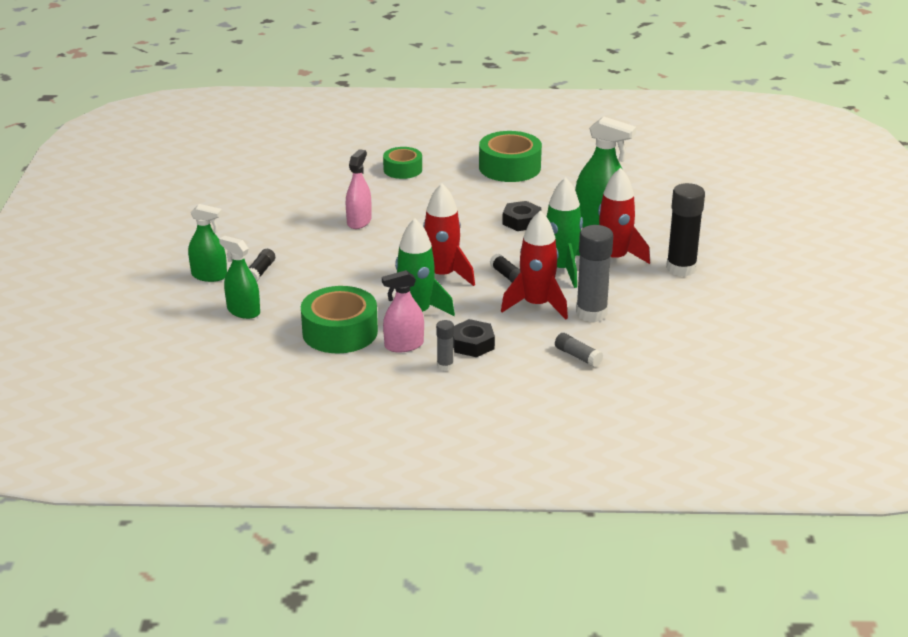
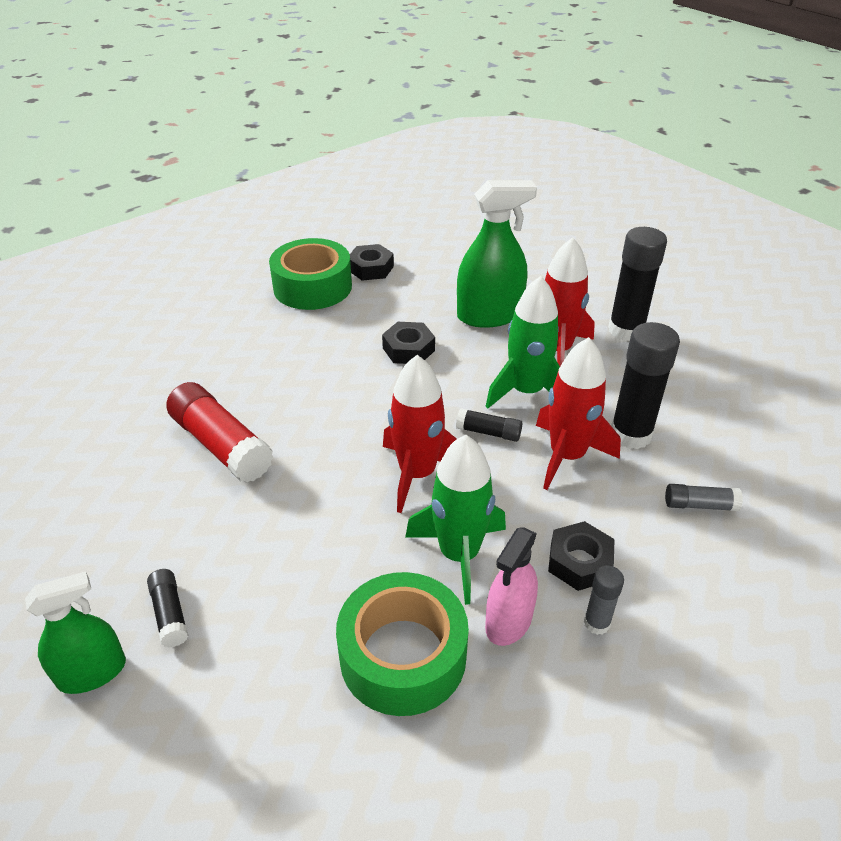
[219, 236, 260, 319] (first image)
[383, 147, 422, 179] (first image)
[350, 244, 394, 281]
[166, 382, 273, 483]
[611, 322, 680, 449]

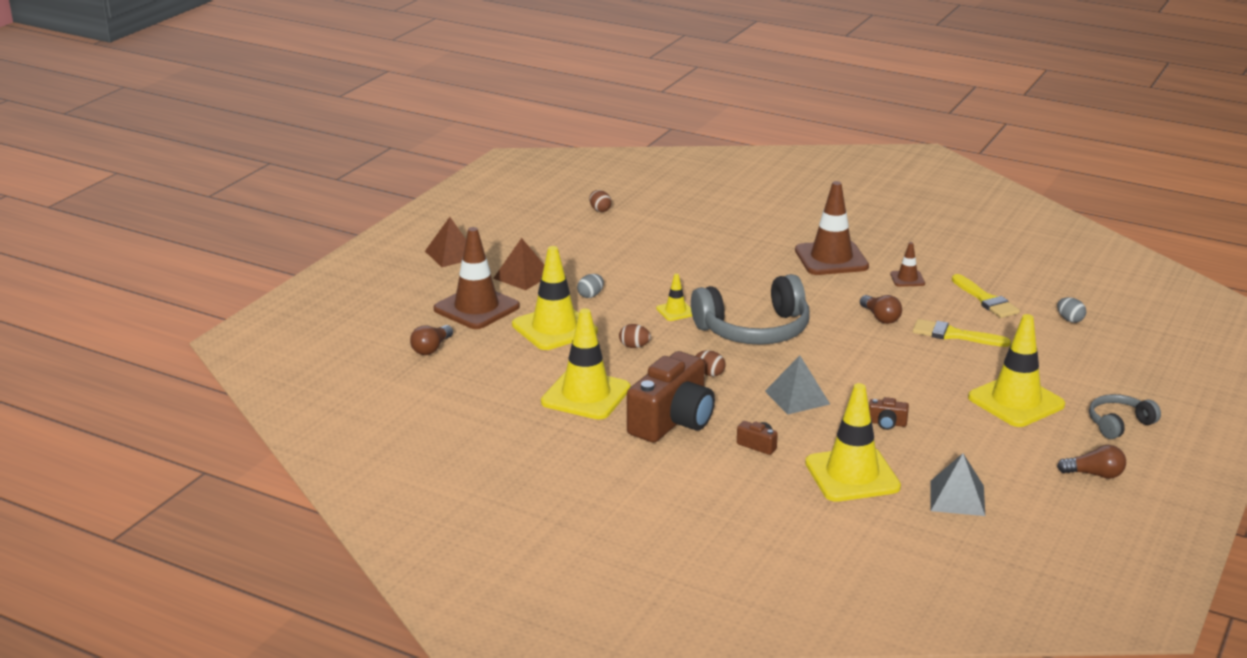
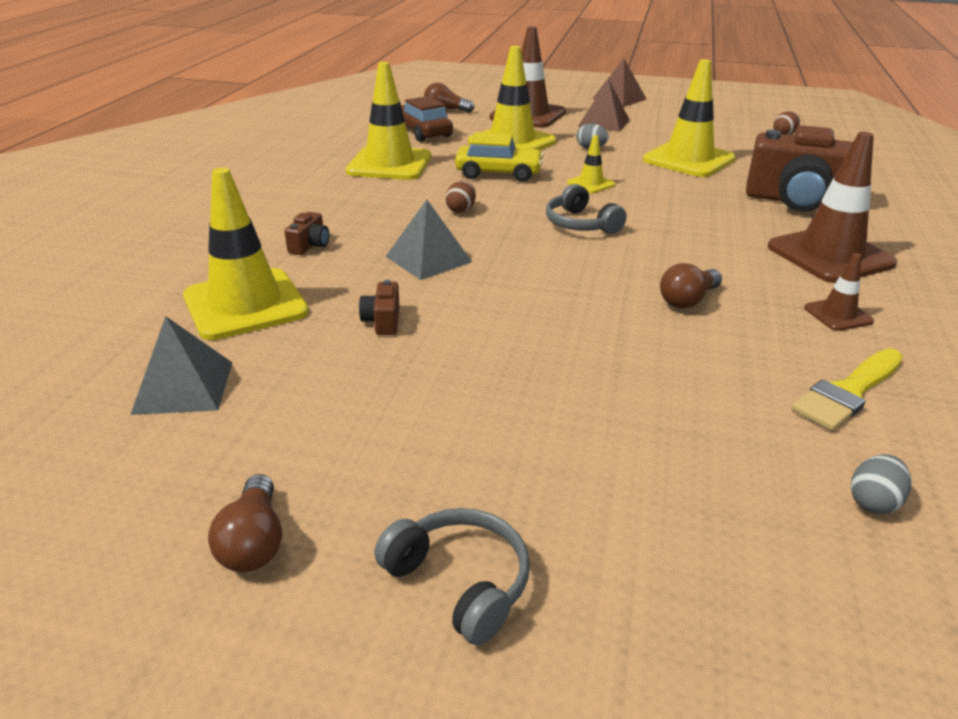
[913, 319, 1011, 347] (first image)
[401, 96, 453, 142]
[746, 125, 853, 212]
[643, 59, 735, 177]
[455, 132, 544, 182]
[546, 184, 627, 234]

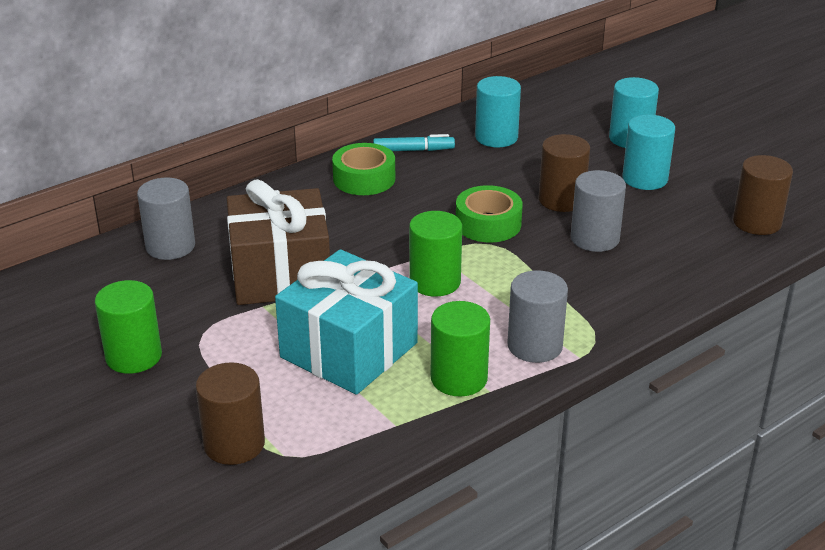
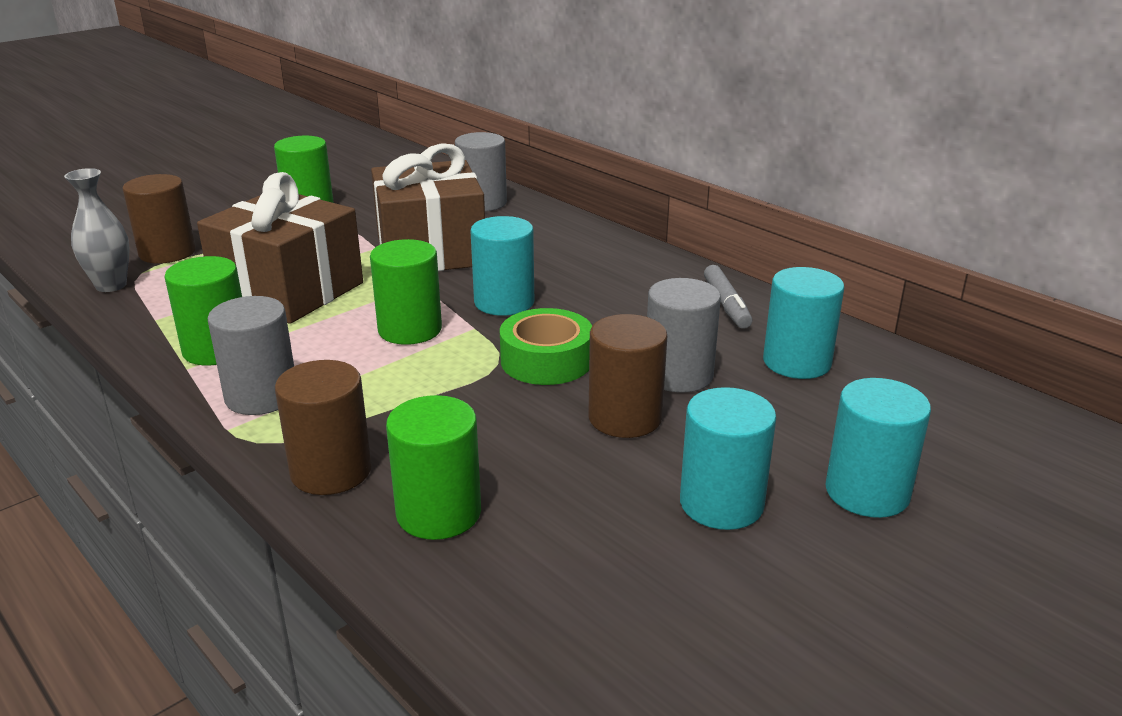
[332, 143, 395, 195] (first image)
[64, 168, 130, 292]
[386, 395, 481, 540]
[470, 216, 534, 316]
[647, 278, 721, 393]
[275, 360, 372, 495]
[197, 172, 363, 324]
[704, 265, 752, 329]

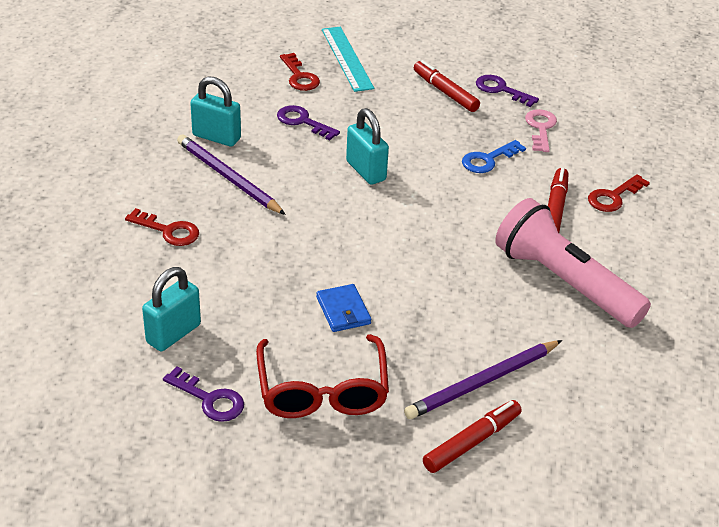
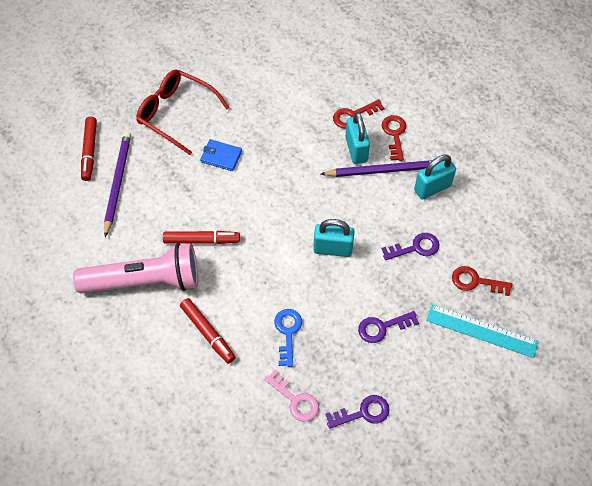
[345, 112, 370, 164]
[358, 311, 419, 343]
[163, 231, 240, 244]
[382, 115, 406, 161]

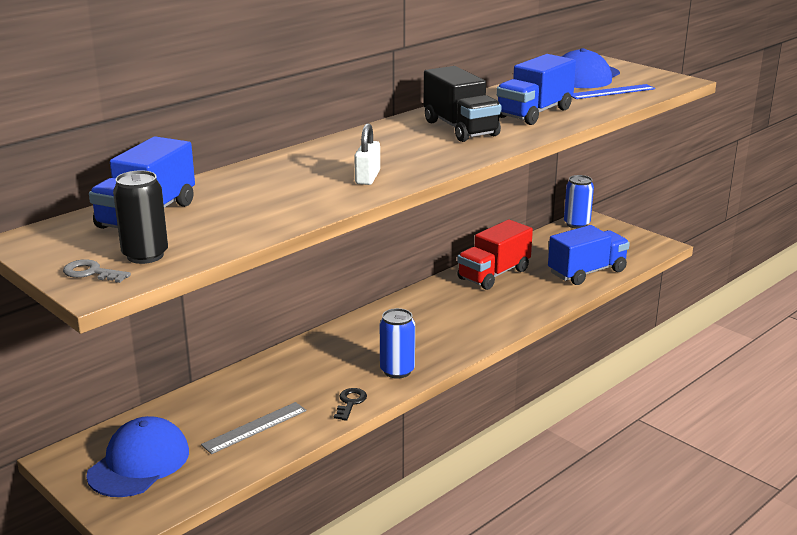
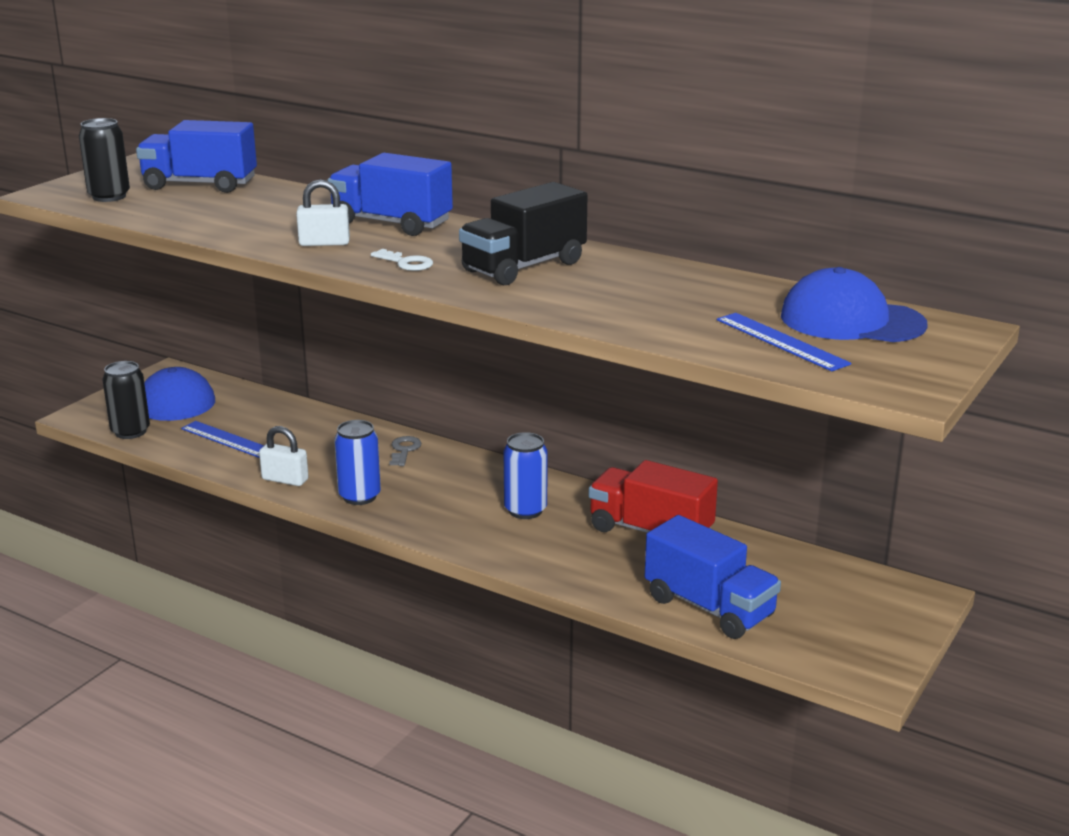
[102, 361, 150, 439]
[371, 249, 433, 271]
[389, 436, 421, 466]
[327, 153, 453, 236]
[504, 432, 548, 519]
[259, 426, 309, 486]
[181, 421, 264, 458]

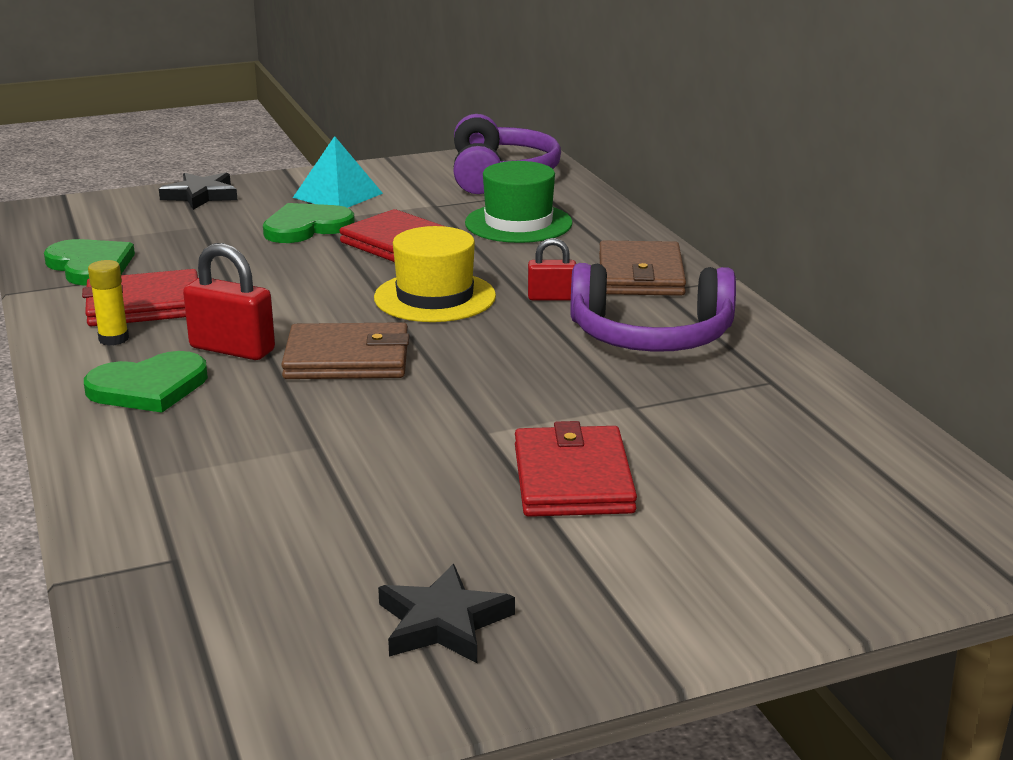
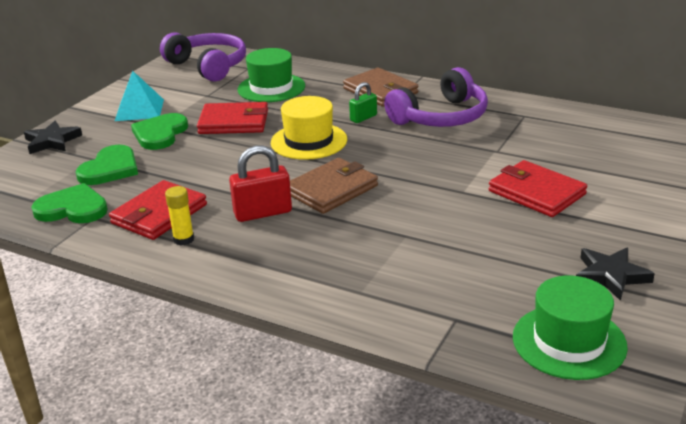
[513, 275, 628, 380]
[76, 145, 138, 185]
[349, 82, 377, 123]

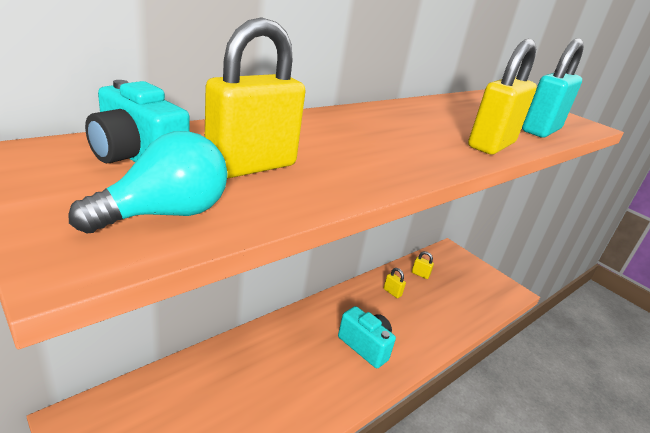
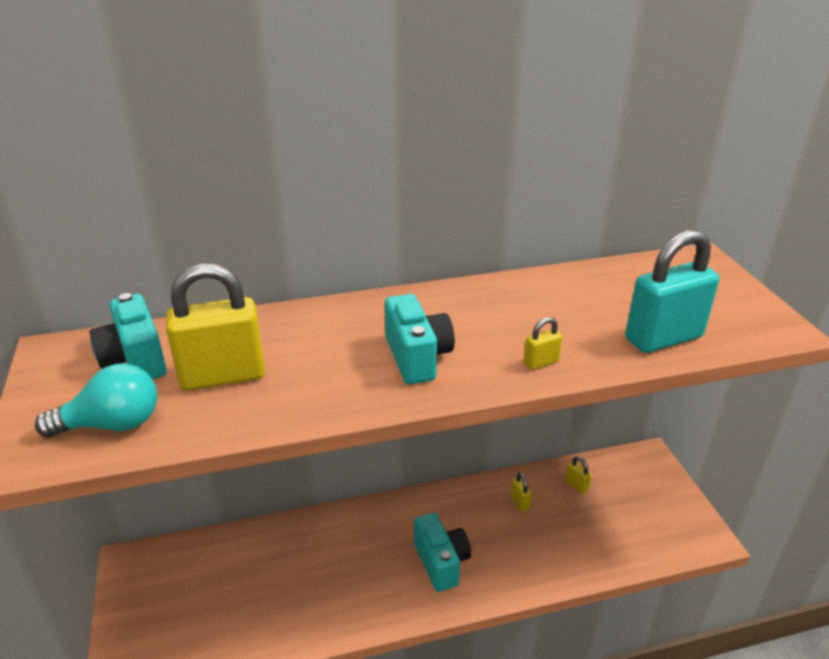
[385, 294, 455, 384]
[523, 317, 563, 370]

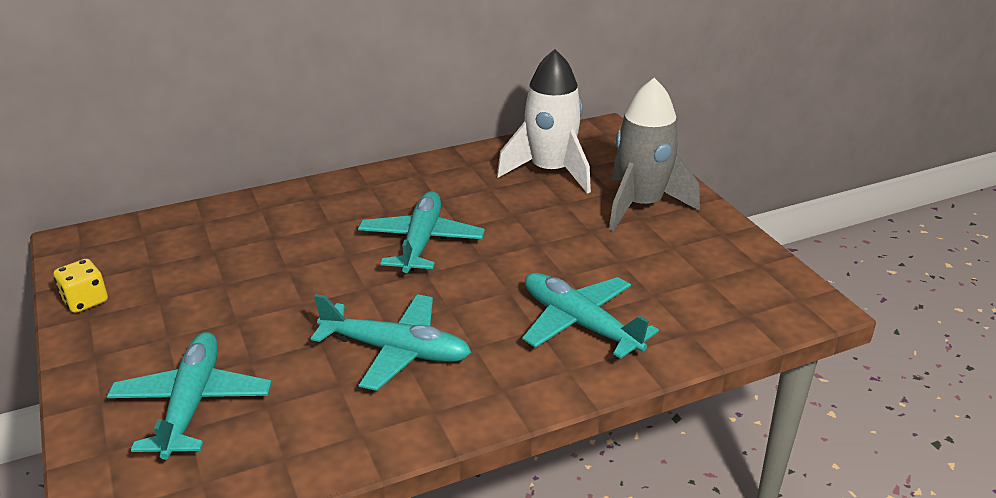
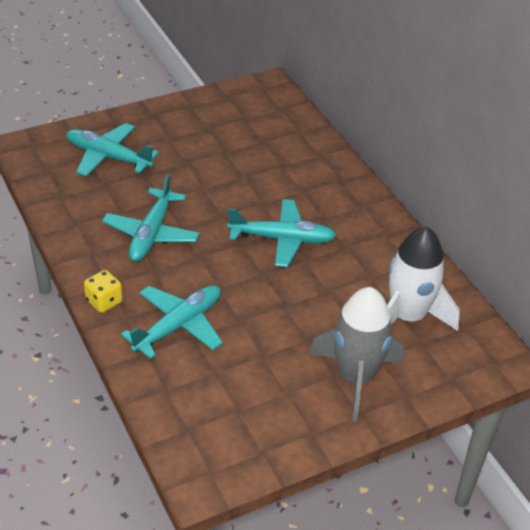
[84, 270, 122, 313]
[66, 123, 159, 176]

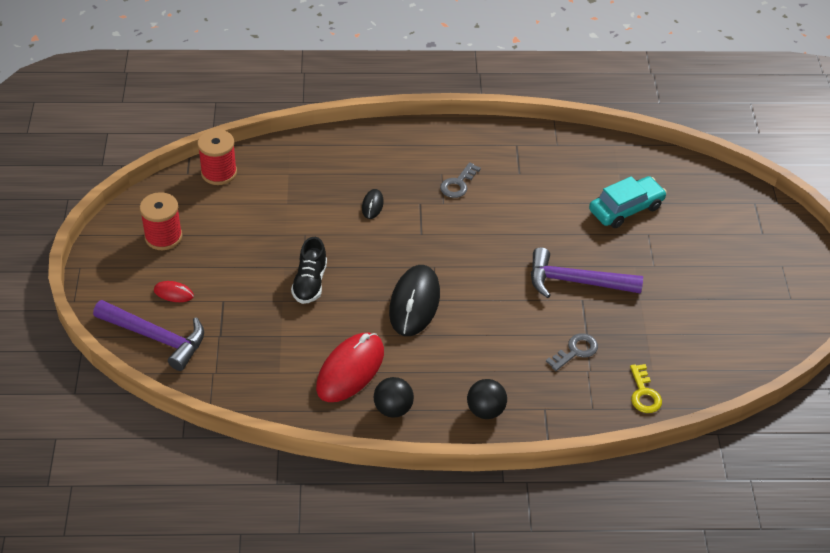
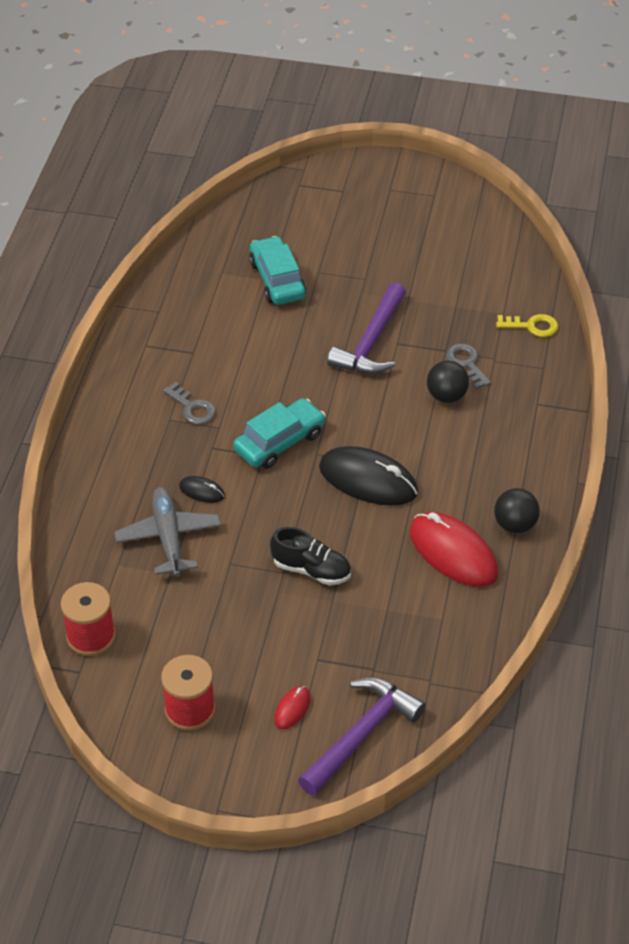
[114, 487, 221, 576]
[233, 398, 326, 469]
[427, 361, 469, 403]

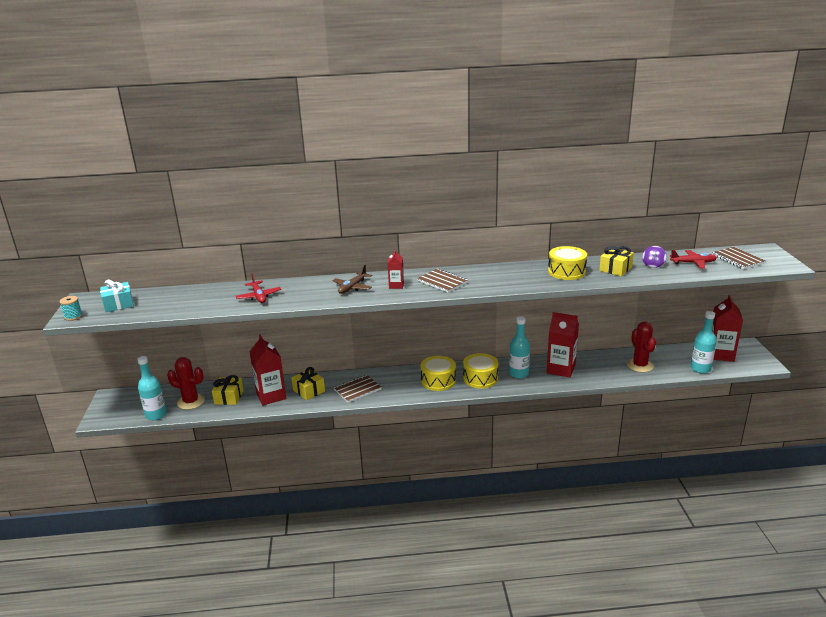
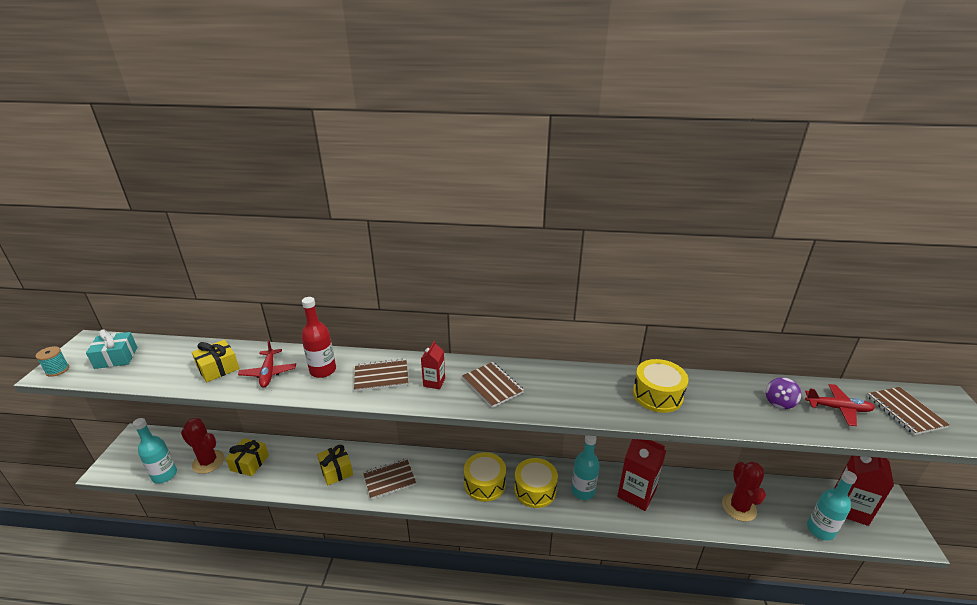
[249, 335, 286, 405] (first image)
[301, 297, 336, 378]
[192, 340, 240, 382]
[354, 359, 408, 392]

